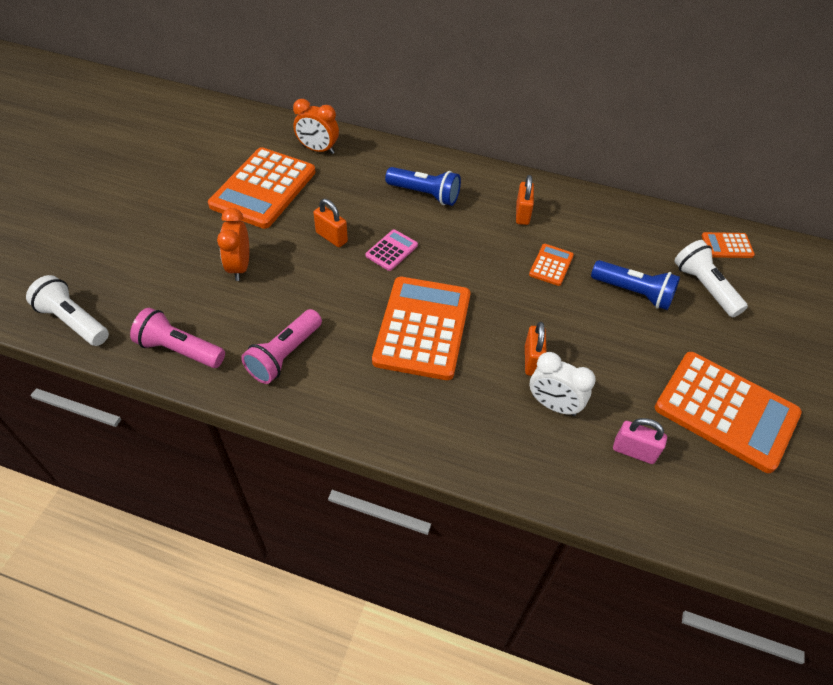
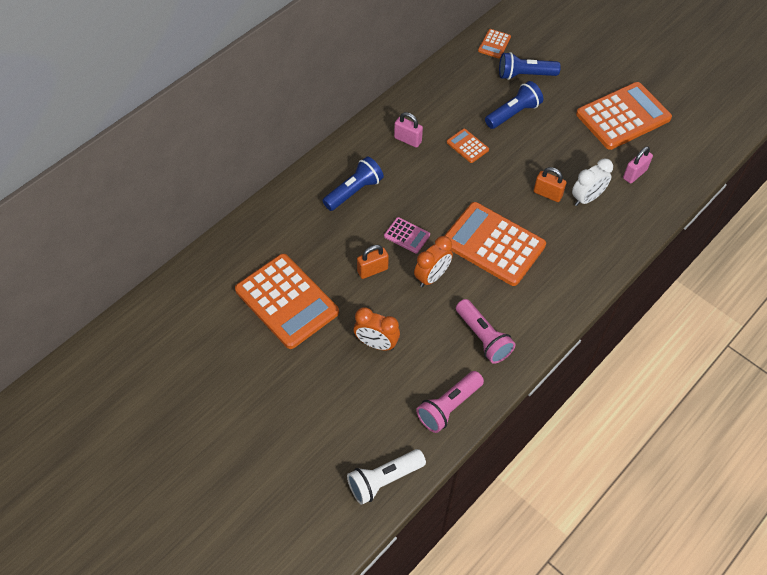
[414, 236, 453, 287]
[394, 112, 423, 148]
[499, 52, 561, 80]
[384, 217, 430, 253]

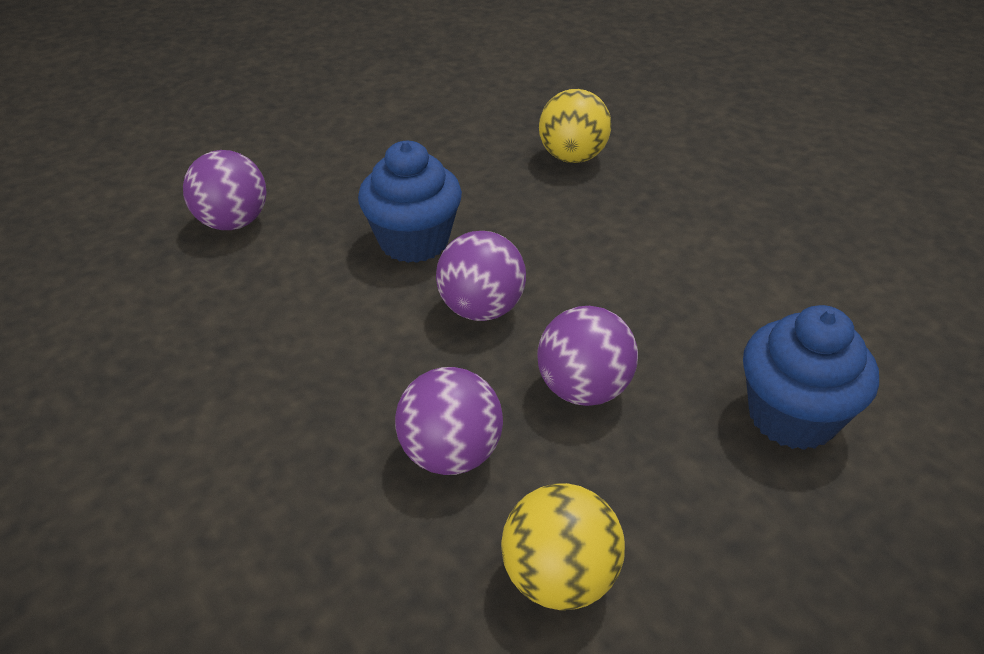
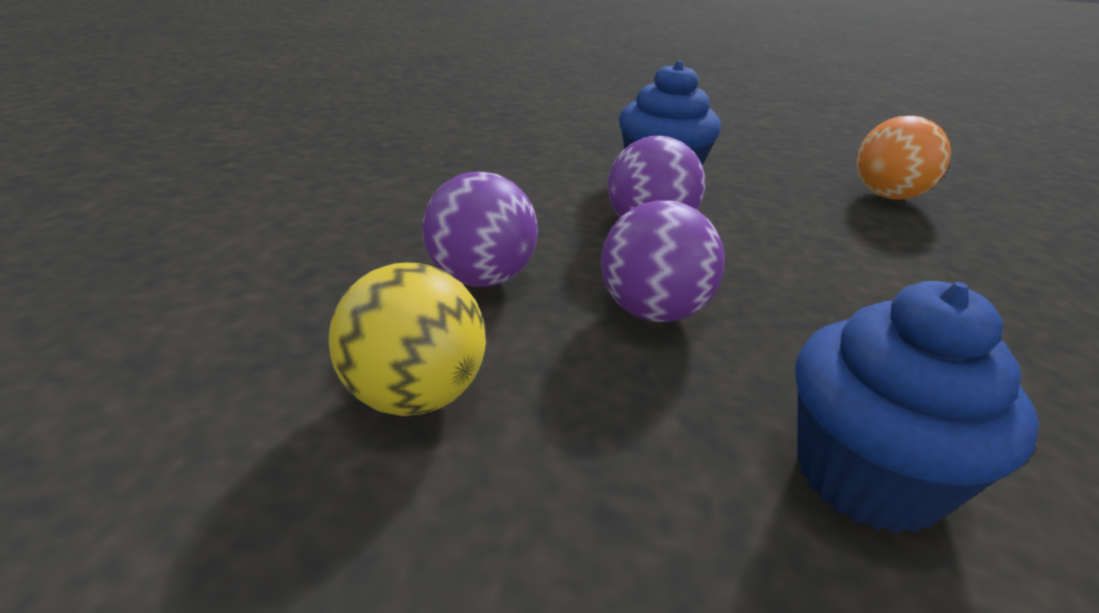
[183, 150, 267, 230] (first image)
[857, 116, 951, 200]

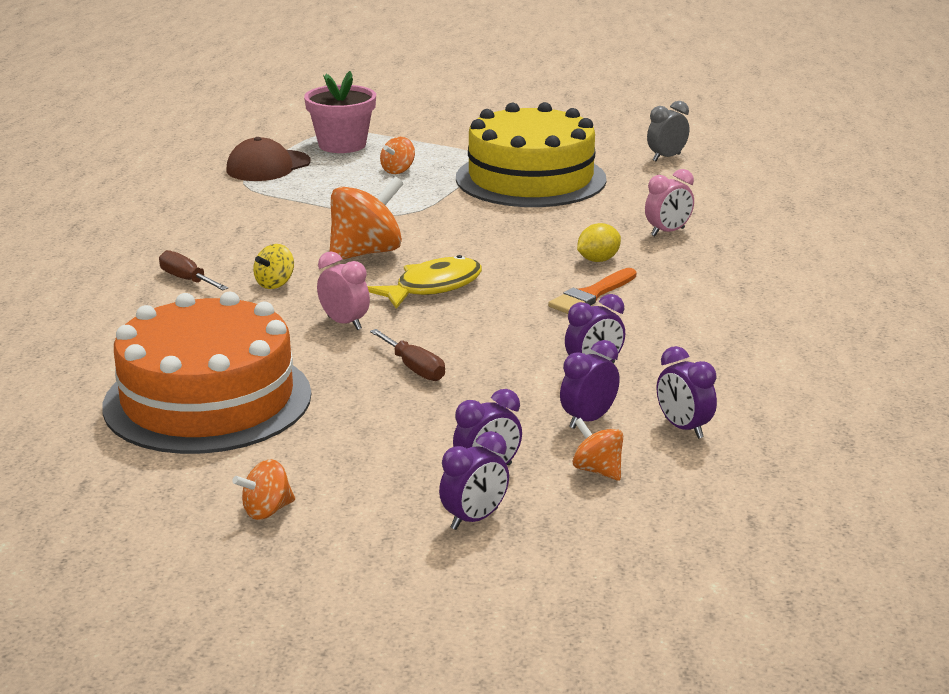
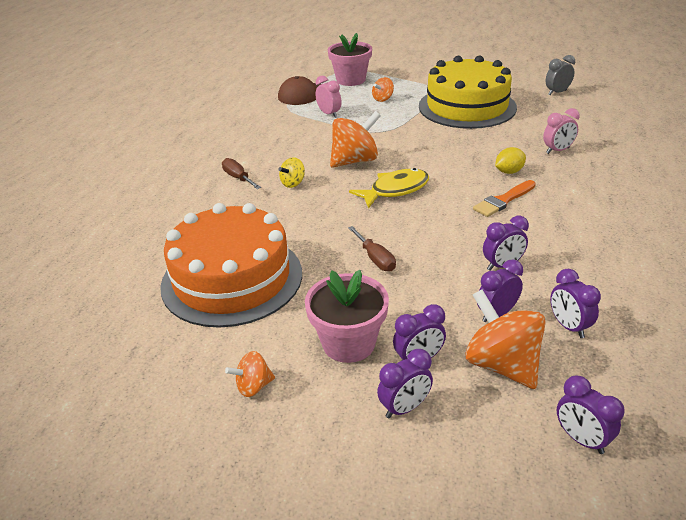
[305, 270, 389, 363]
[557, 376, 625, 454]
[316, 76, 342, 118]
[465, 290, 546, 389]

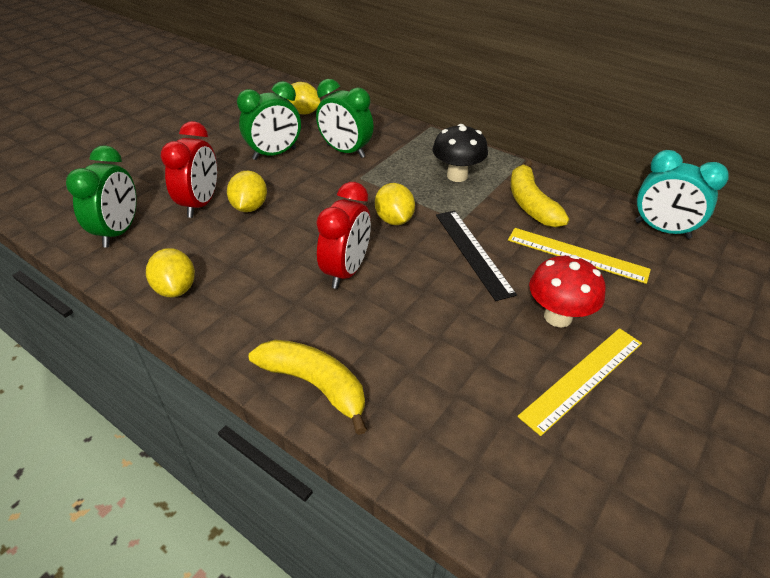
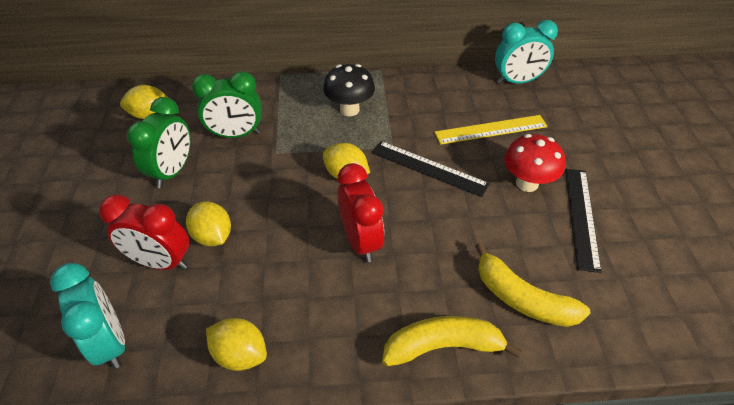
[475, 242, 590, 327]
[50, 263, 125, 369]
[565, 169, 601, 273]
[99, 194, 189, 270]

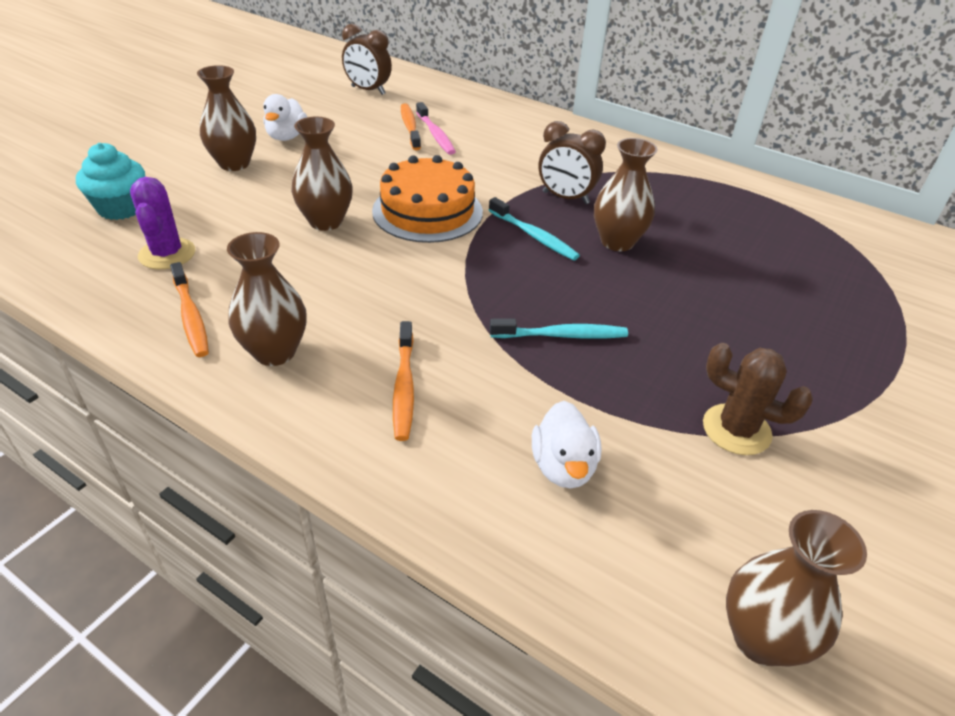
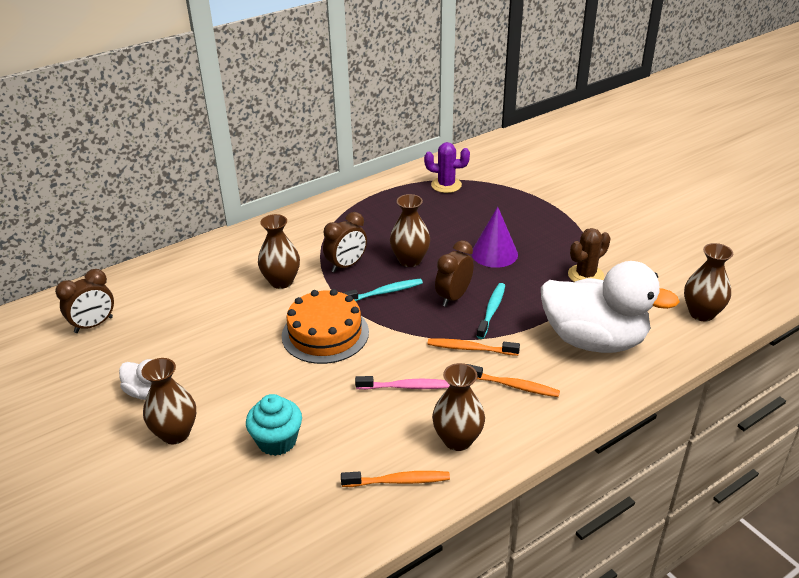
[435, 240, 474, 307]
[471, 207, 518, 268]
[246, 394, 302, 456]
[424, 142, 470, 193]
[258, 214, 300, 289]
[427, 339, 520, 356]
[355, 376, 450, 390]
[541, 261, 680, 353]

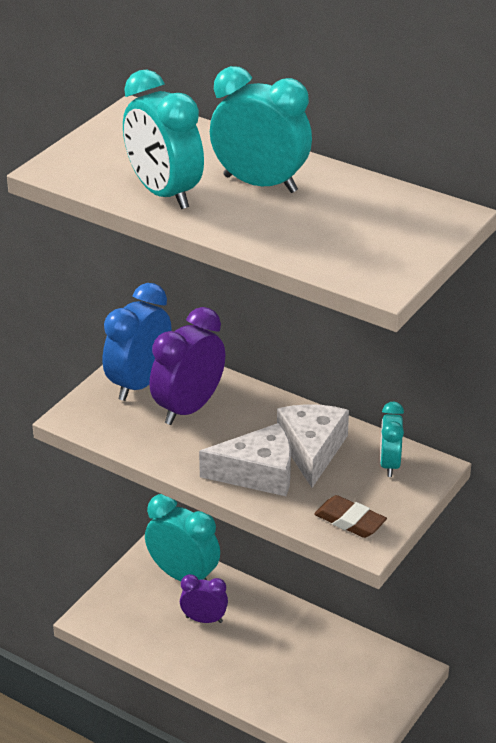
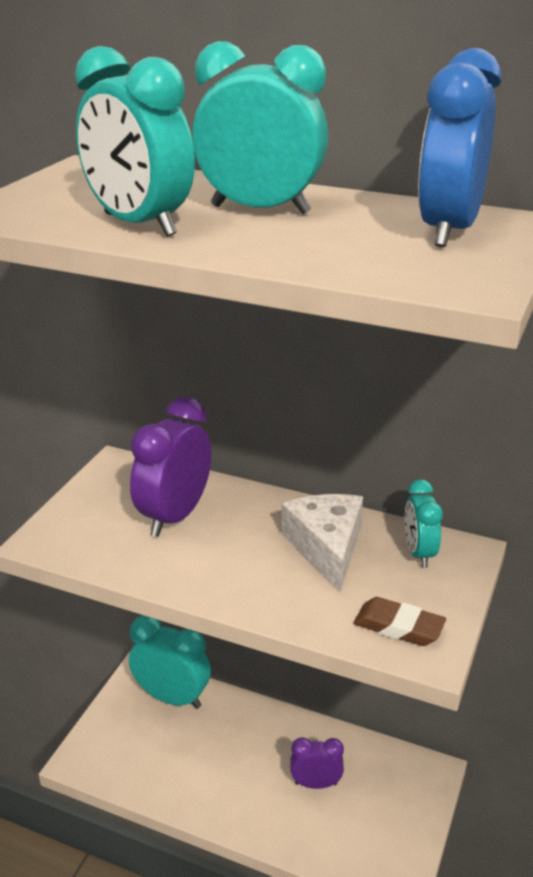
[199, 423, 291, 496] (first image)
[418, 48, 501, 247]
[290, 738, 344, 789]

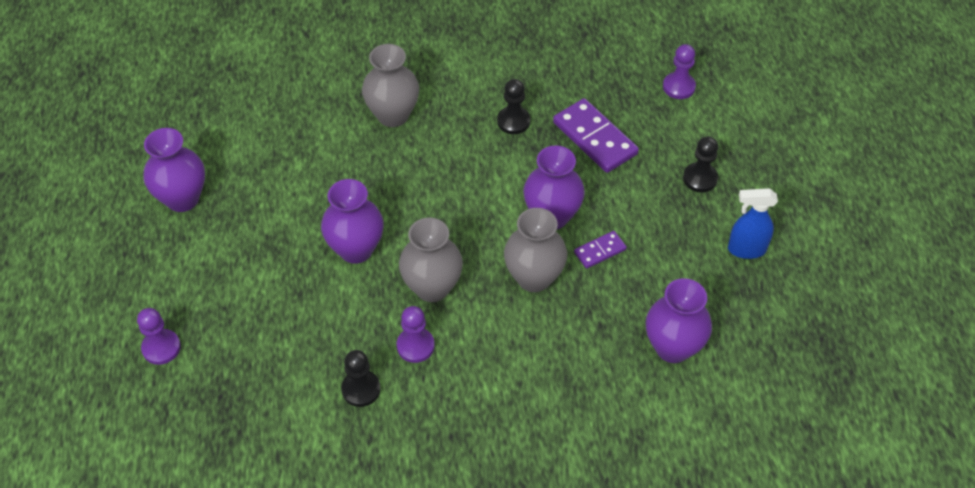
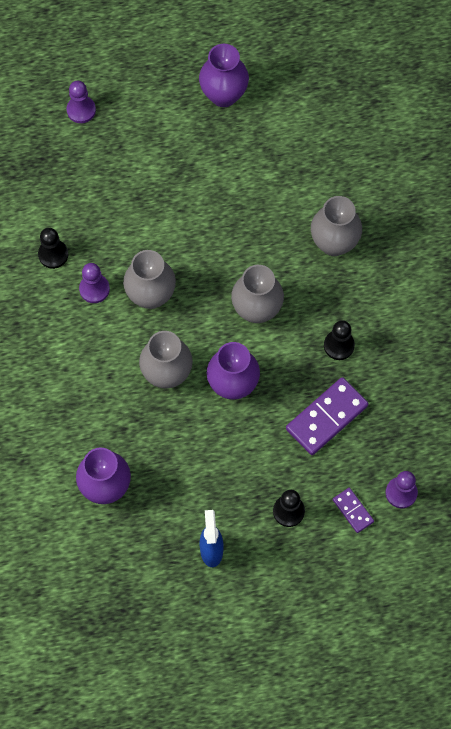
[321, 179, 384, 264] (first image)
[231, 265, 284, 323]
[333, 488, 374, 533]

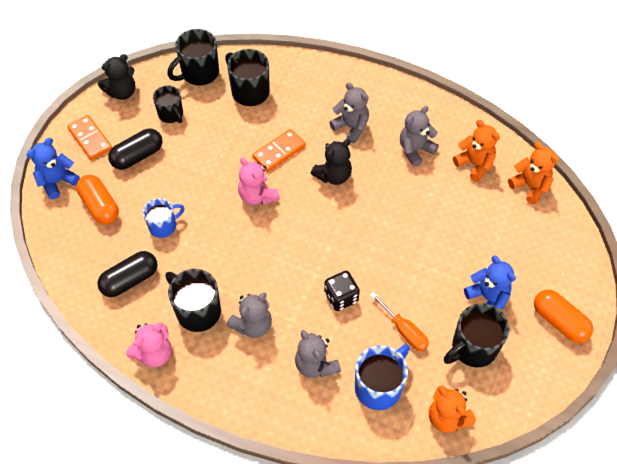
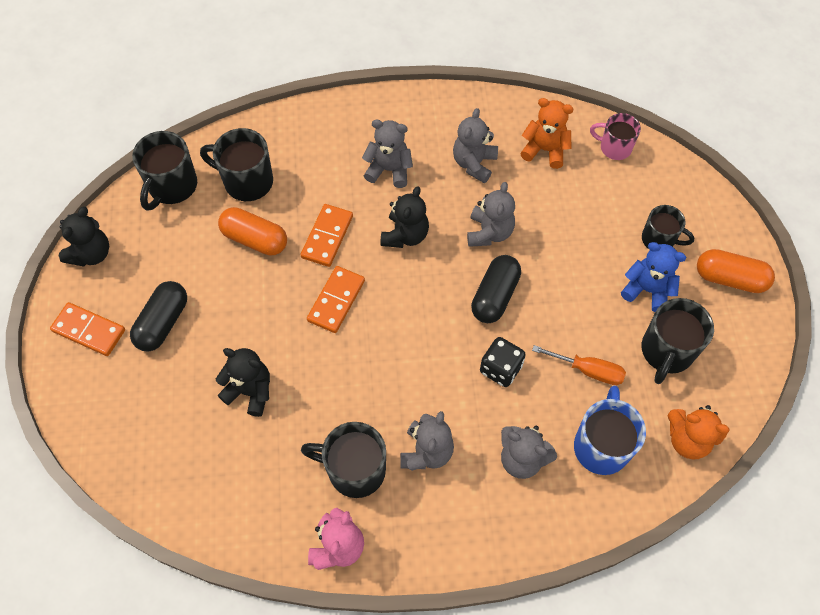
[27, 138, 80, 199] (first image)
[467, 182, 515, 247]
[218, 207, 287, 256]
[471, 255, 521, 323]
[642, 205, 694, 250]
[216, 348, 270, 417]
[307, 266, 365, 333]
[590, 113, 641, 160]

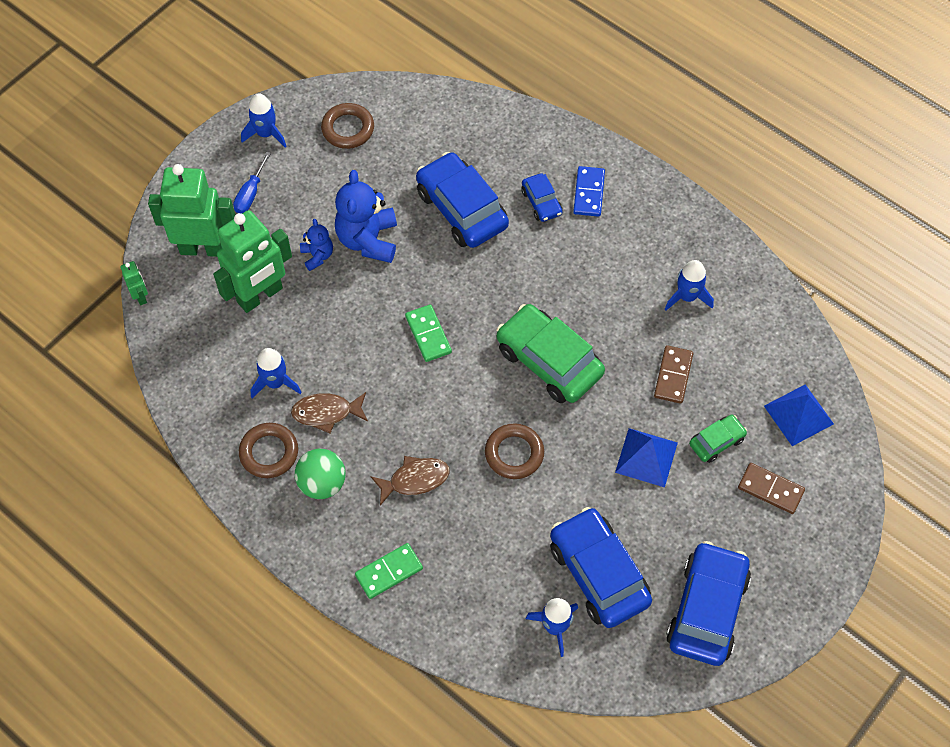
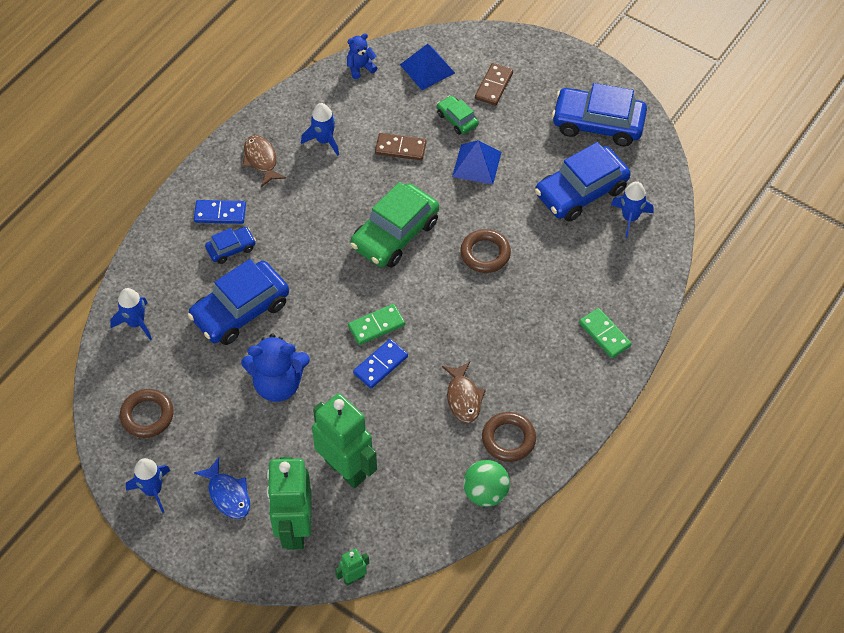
[353, 339, 408, 389]
[110, 288, 152, 340]
[463, 460, 510, 507]
[347, 33, 377, 79]
[242, 135, 286, 187]
[194, 457, 250, 519]

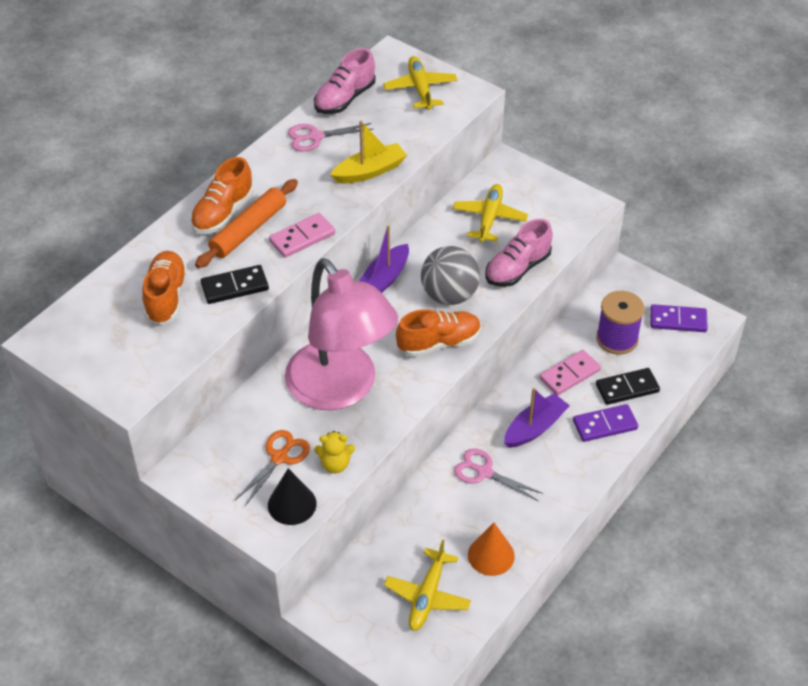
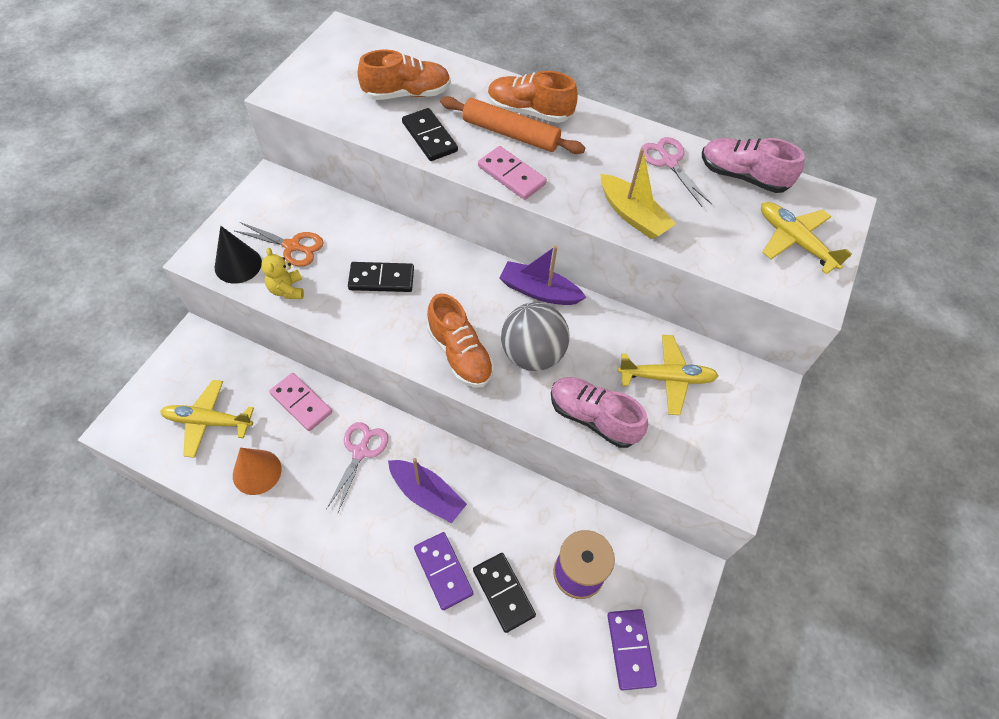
[269, 373, 332, 431]
[348, 262, 414, 292]
[761, 202, 852, 274]

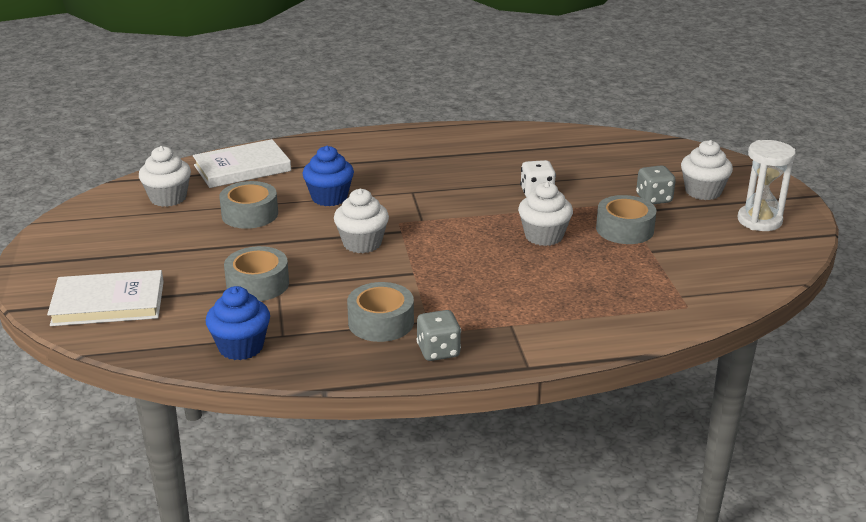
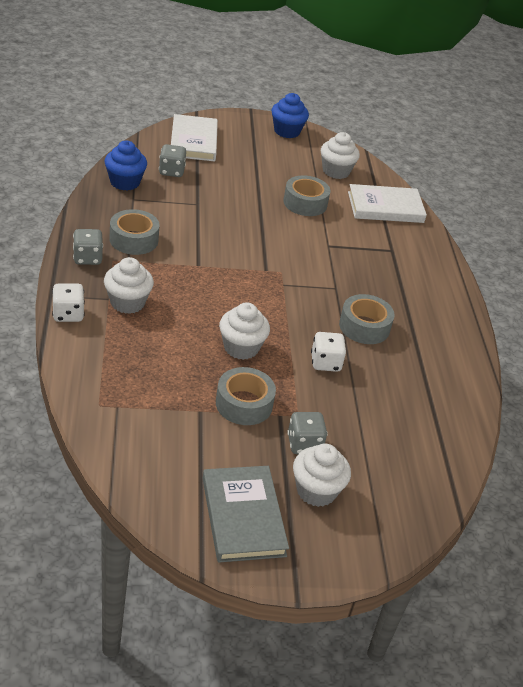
[52, 284, 85, 322]
[159, 144, 186, 177]
[339, 294, 395, 344]
[272, 93, 309, 138]
[104, 257, 154, 314]
[202, 466, 289, 563]
[348, 184, 427, 223]

